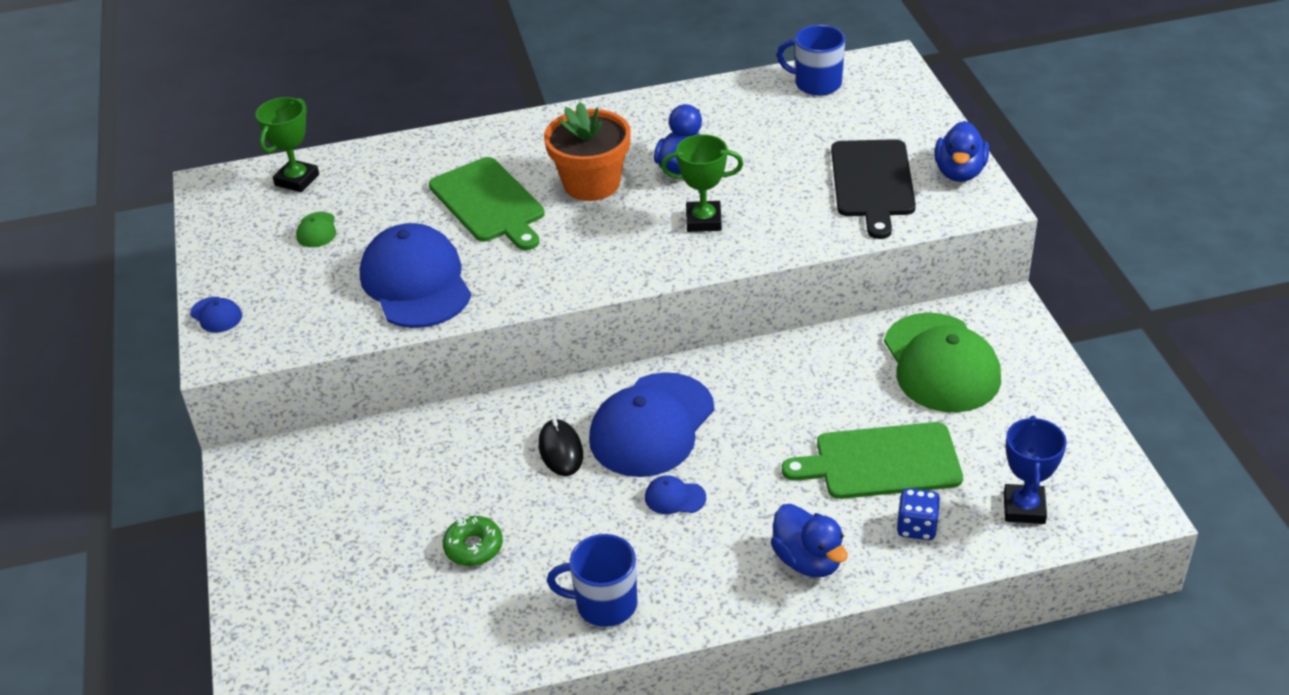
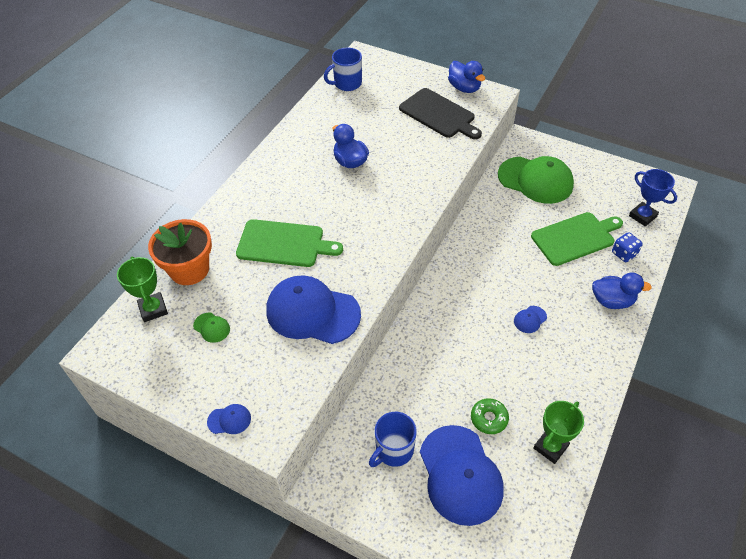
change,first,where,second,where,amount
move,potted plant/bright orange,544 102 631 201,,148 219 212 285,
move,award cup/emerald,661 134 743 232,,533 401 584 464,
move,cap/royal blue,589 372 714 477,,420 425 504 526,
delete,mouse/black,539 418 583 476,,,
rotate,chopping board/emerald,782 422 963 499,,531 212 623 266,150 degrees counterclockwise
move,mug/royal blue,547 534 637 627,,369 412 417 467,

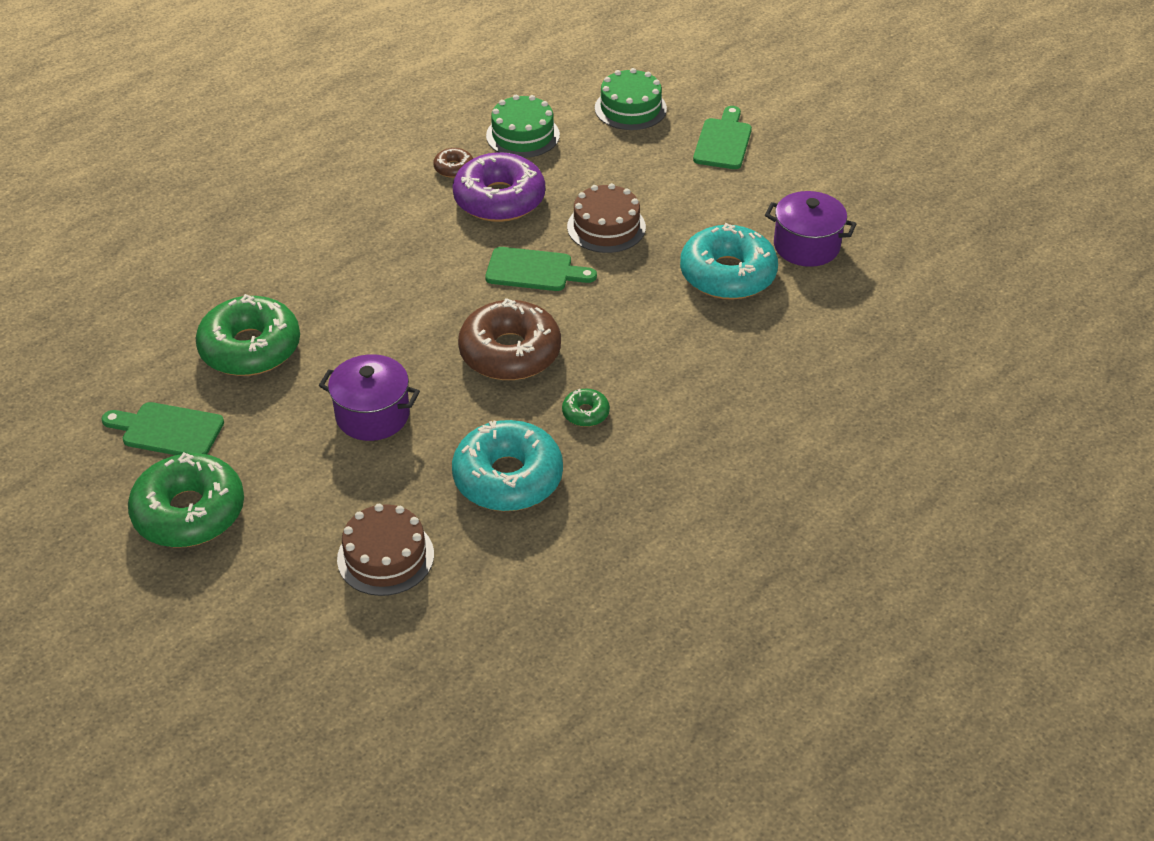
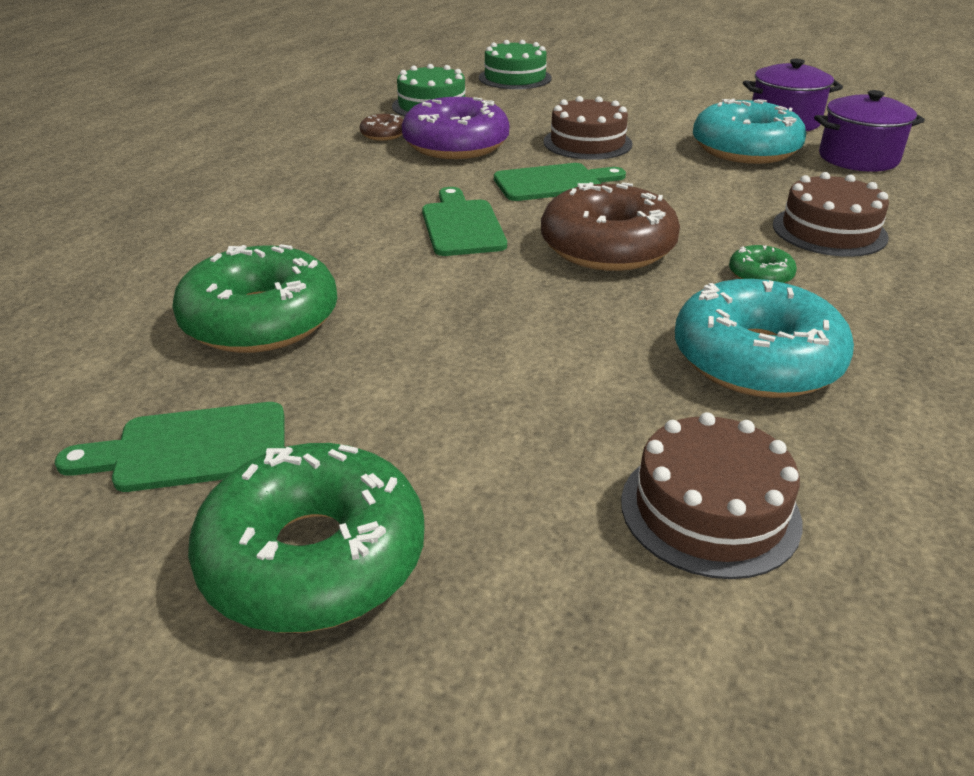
change,first,where,second,where,amount
move,chopping board/emerald,693 106 752 169,,422 187 507 256,
move,stockpot/violet,319 354 420 441,,814 90 925 172,
insert,,,cake/russet,773 172 889 257,

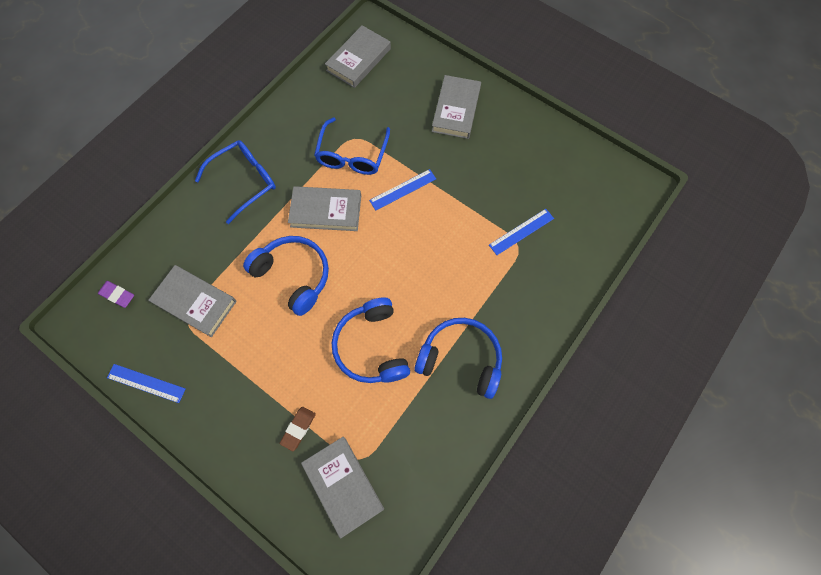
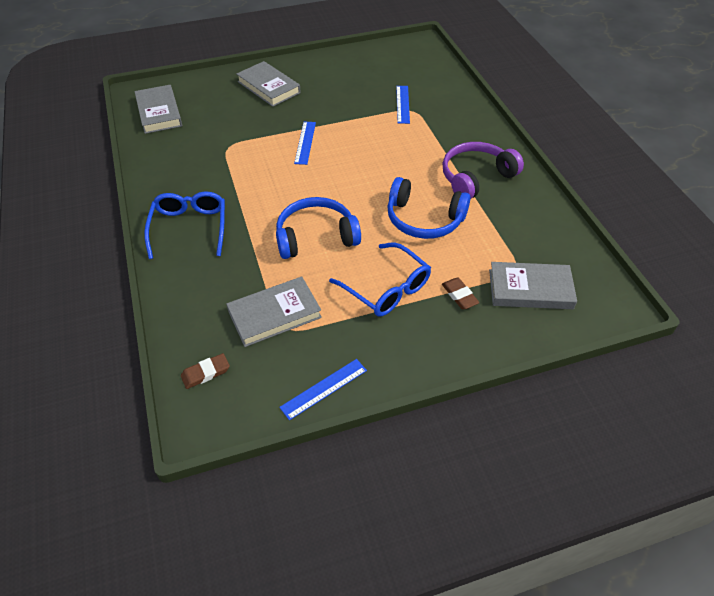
change,first,where,second,where,amount
move,eyeglasses/royal blue,314 117 390 175,,329 242 431 317,
delete,hardcover/gray,288 186 361 231,,,
recolor,gum eraser/violet,98 281 134 308,gum eraser/russet,181 353 230 389,
recolor,headphones/royal blue,414 318 502 399,headphones/violet,442 142 524 199,

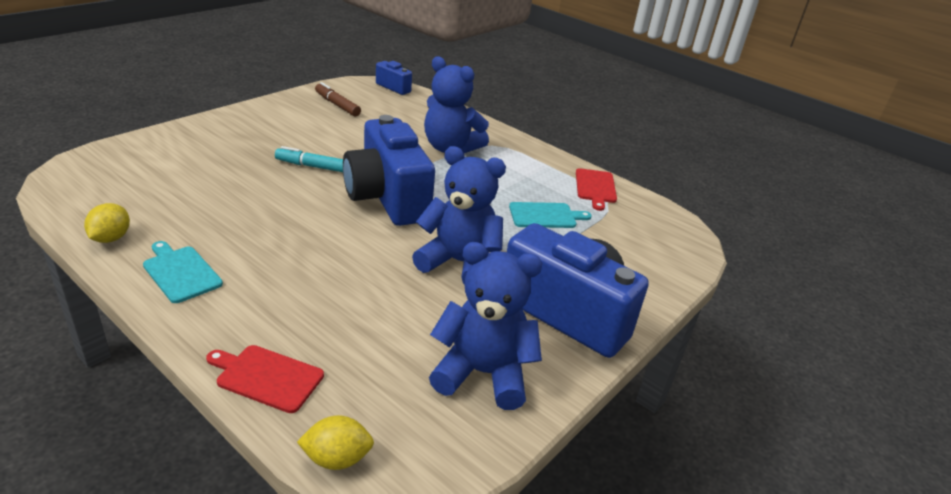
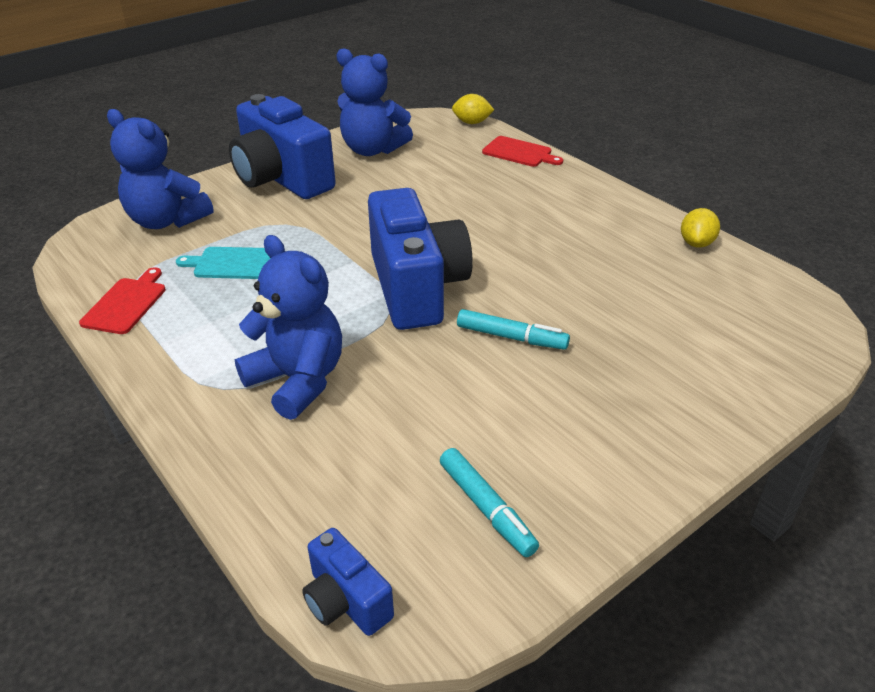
change,first,where,second,where,amount
recolor,felt pen/russet,315 82 361 117,felt pen/aqua,440 448 539 557,
move,teddy bear/royal blue,412 146 506 284,,107 109 213 229,
delete,chopping board/aqua,143 241 223 303,,,

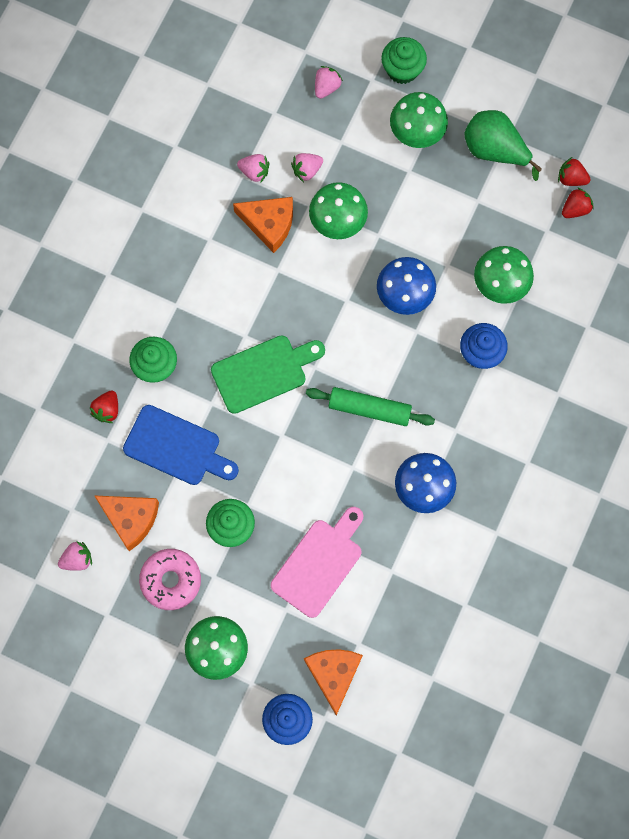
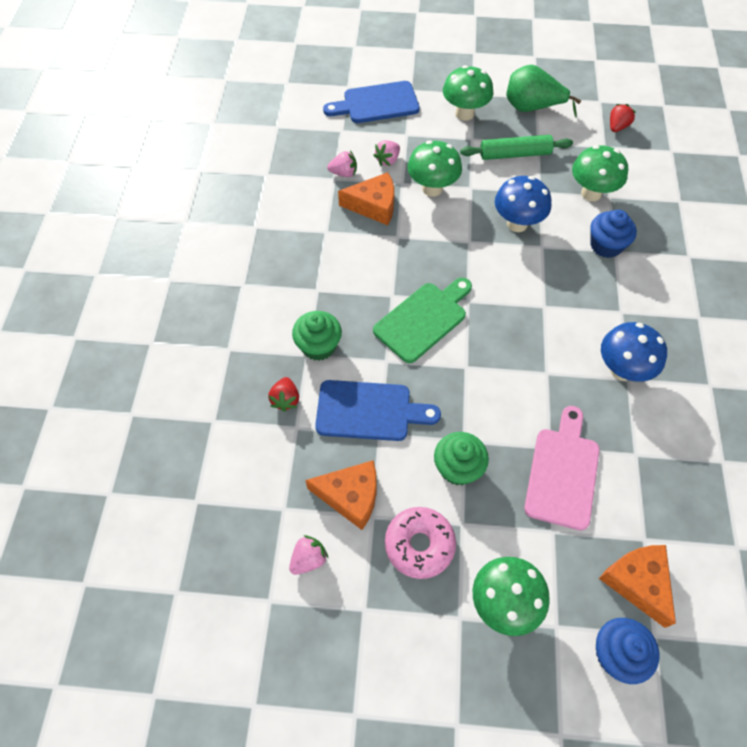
change,first,where,second,where,amount
delete,muffin/emerald,381 37 427 84,,,
replace,berry/pink,315 66 343 99,chopping board/royal blue,323 81 420 123,
delete,berry/scarlet,558 157 591 186,,,
move,rolling pin/emerald,306 387 435 426,,460 135 573 160,

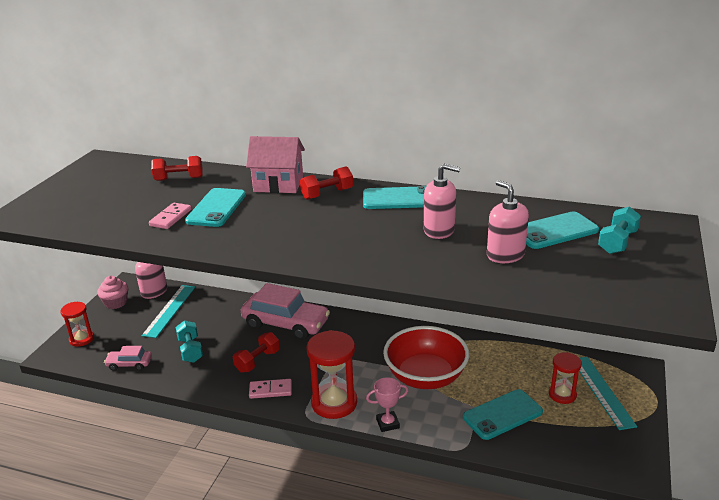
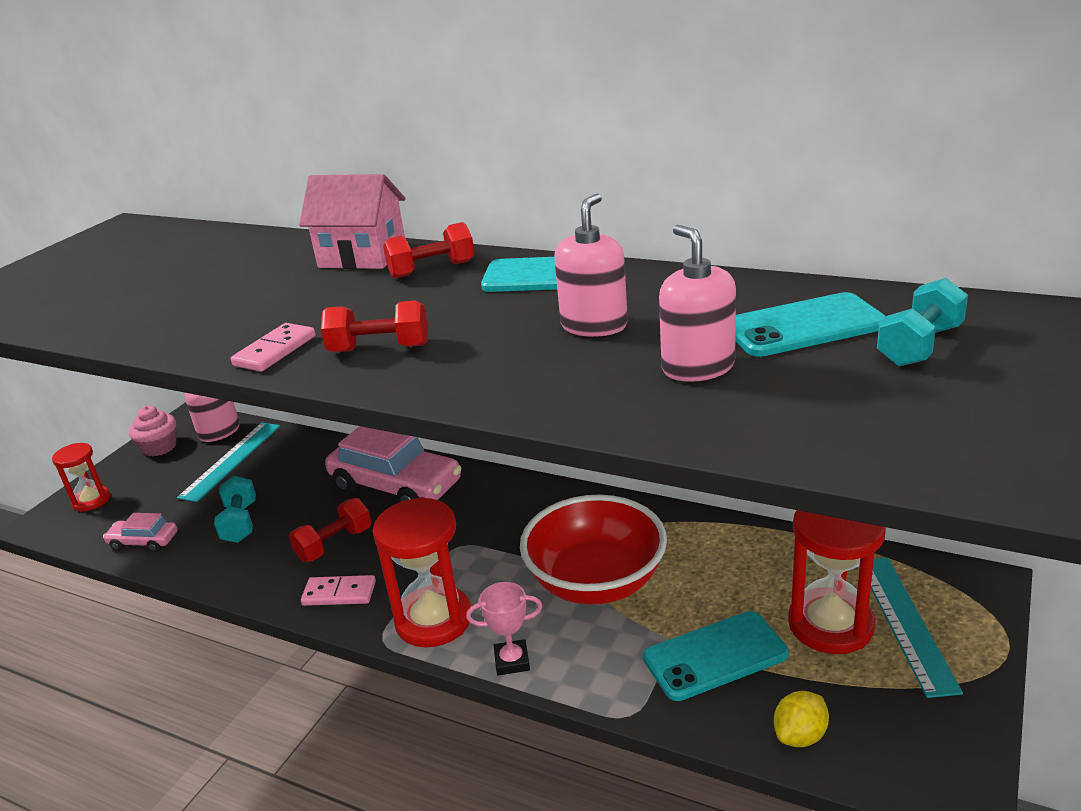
change,first,where,second,where,amount
move,dumbbell/scarlet,151 156 203 181,,321 301 428 352,
rotate,soap dispenser/pink,424 164 460 239,,554 193 628 337,90 degrees counterclockwise
delete,smartphone/aqua,185 188 246 227,,,
move,domino tile/pink,149 203 192 229,,231 323 316 372,
resize,hourglass/scarlet,549 352 582 404,,788 510 886 654,x1.70
insert,,,lemon/bright yellow,774 691 829 747,

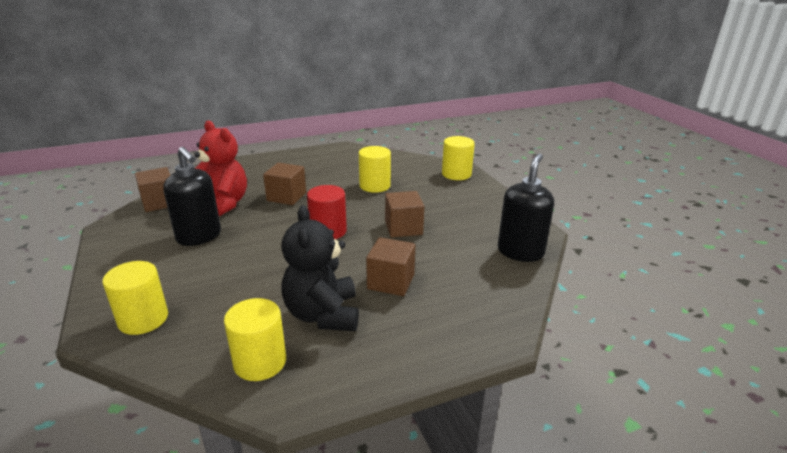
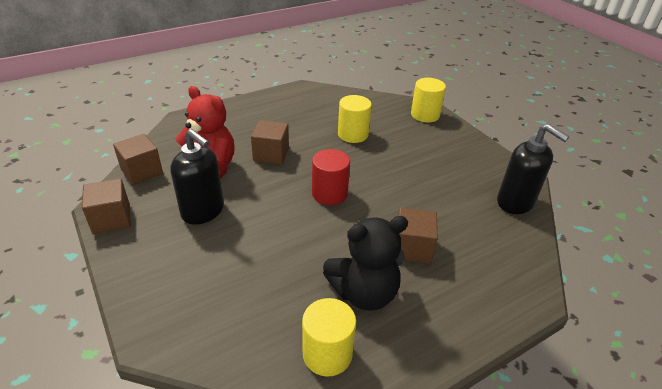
change,first,where,second,where,amount
rotate,soap dispenser/black,498 153 554 262,,497 124 569 214,120 degrees clockwise
move,cube/russet,385 191 424 237,,82 178 131 234,
rotate,teddy bear/black,281 205 359 331,,323 216 408 311,90 degrees counterclockwise
delete,cylinder shape/bright yellow,102 261 168 335,,,

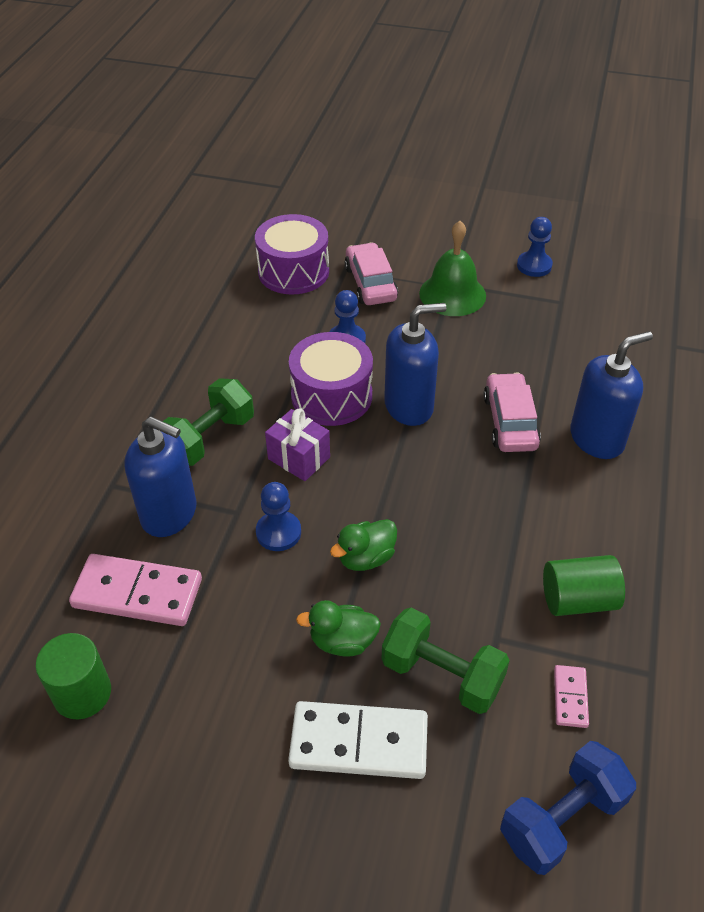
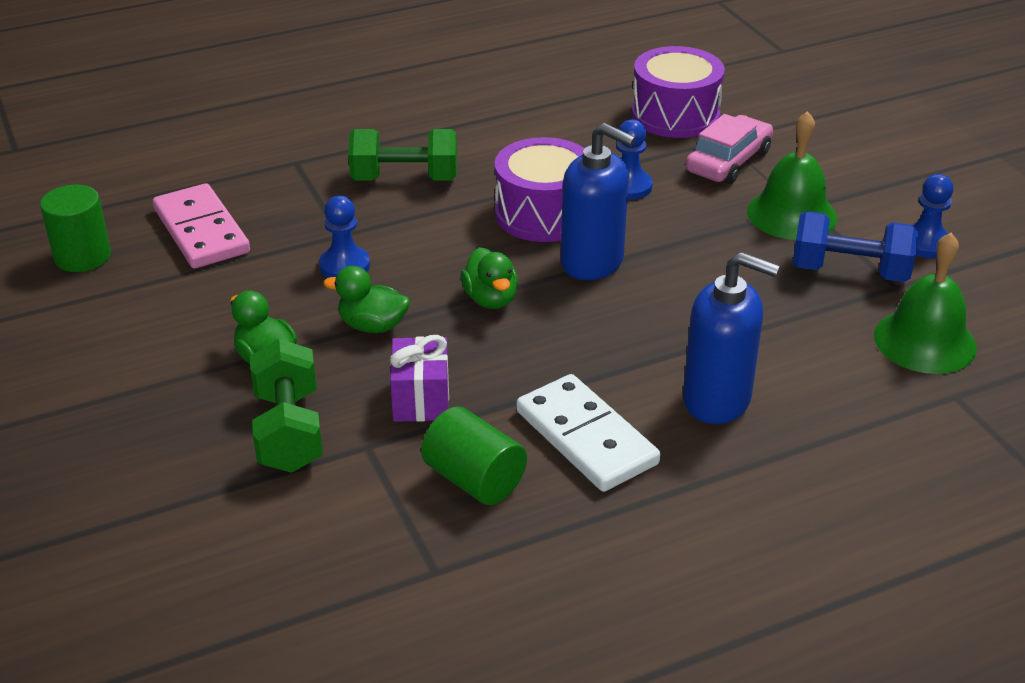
change,first,where,second,where,amount
delete,automobile/pink,483 372 541 452,,,
move,present/violet,265 408 330 481,,390 335 449 422,
delete,soap dispenser/royal blue,124 417 197 537,,,
delete,domino tile/pink,554 665 589 728,,,
move,domino tile/white,288 701 428 779,,516 374 660 492,
move,dumbbell/royal blue,500 741 636 875,,793 211 918 282,
insert,,,hand bell/emerald,874 233 977 374,
insert,,,toy duck/emerald,460 247 518 309,

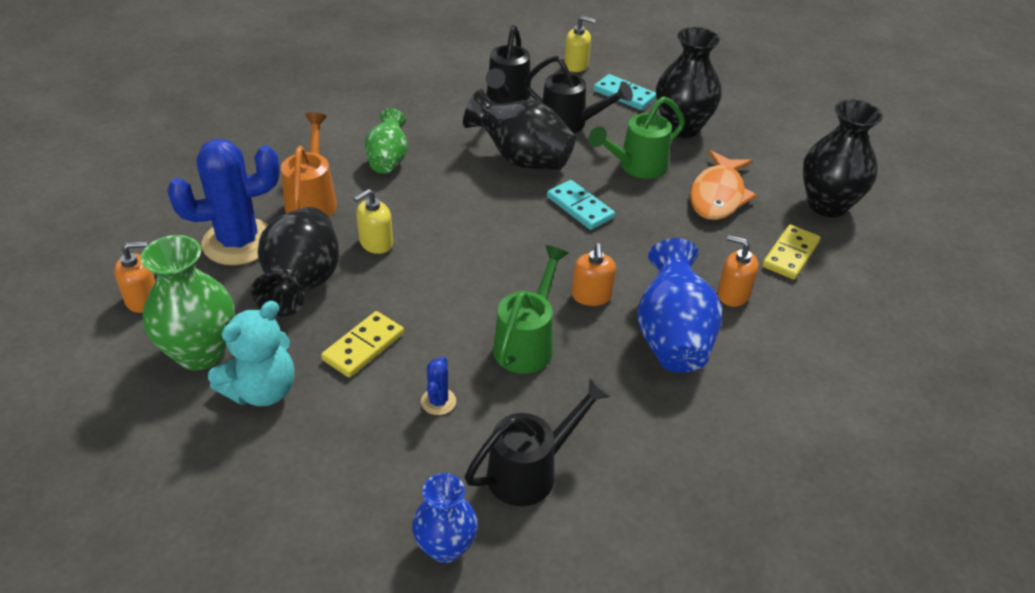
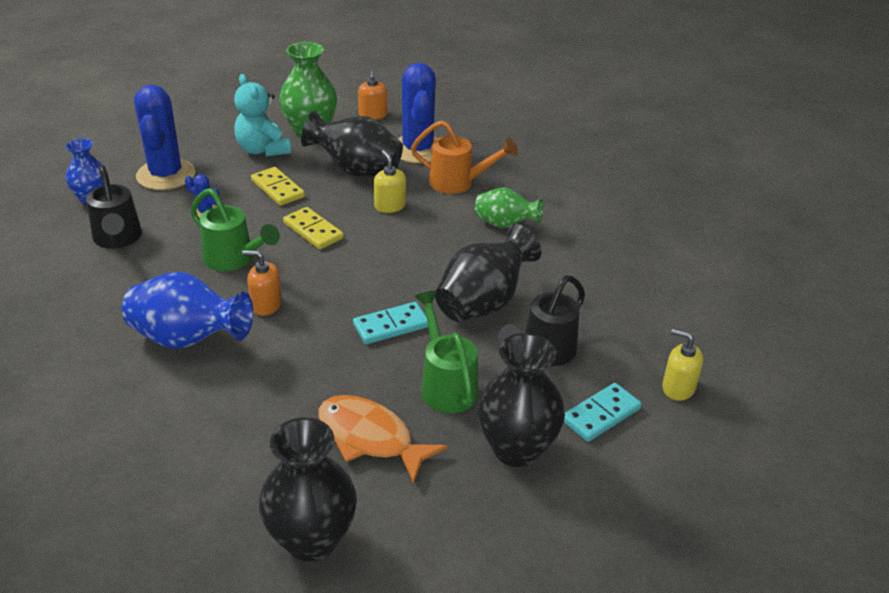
change,first,where,second,where,amount
rotate,soap dispenser/bright yellow,564 16 596 72,,662 329 703 401,90 degrees clockwise
delete,watering pot/black,486 25 531 104,,,
move,domino tile/bright yellow,762 225 820 279,,283 207 344 249,
delete,soap dispenser/bright orange,718 235 759 307,,,
insert,,,cactus/royal blue,134 85 195 190,

